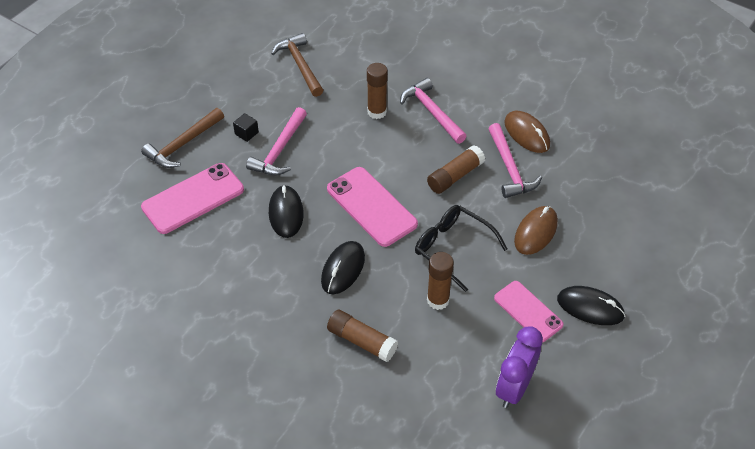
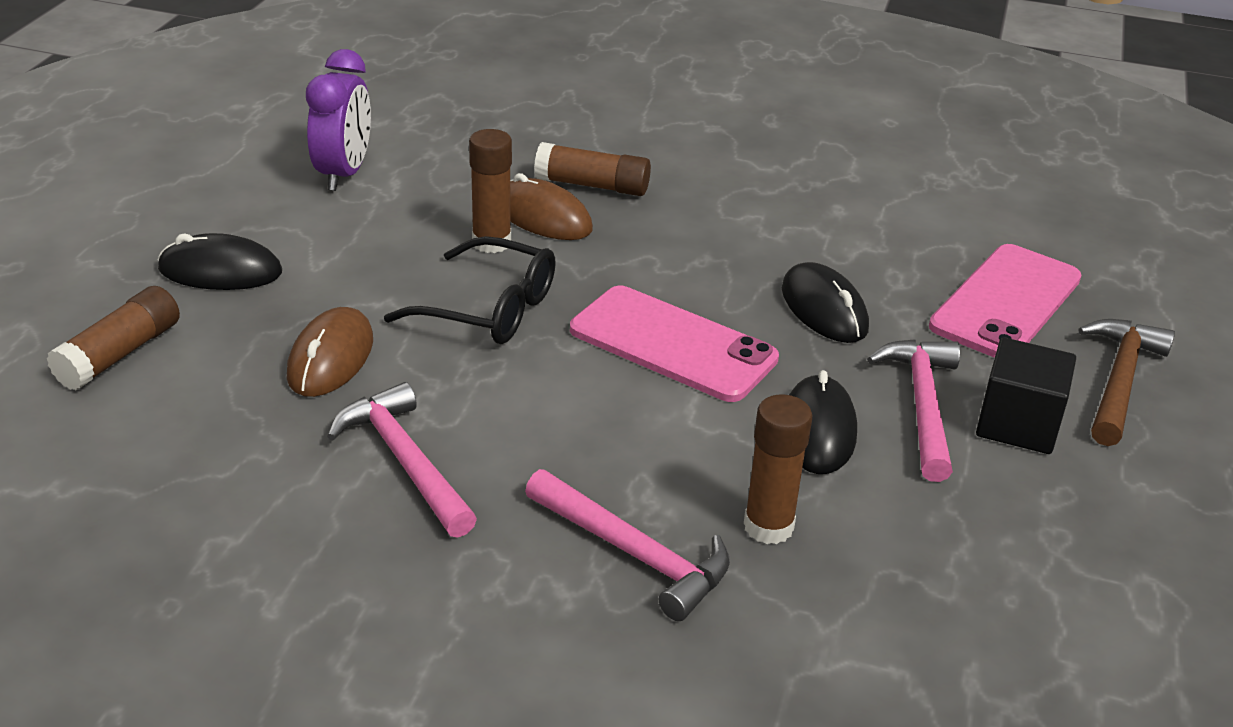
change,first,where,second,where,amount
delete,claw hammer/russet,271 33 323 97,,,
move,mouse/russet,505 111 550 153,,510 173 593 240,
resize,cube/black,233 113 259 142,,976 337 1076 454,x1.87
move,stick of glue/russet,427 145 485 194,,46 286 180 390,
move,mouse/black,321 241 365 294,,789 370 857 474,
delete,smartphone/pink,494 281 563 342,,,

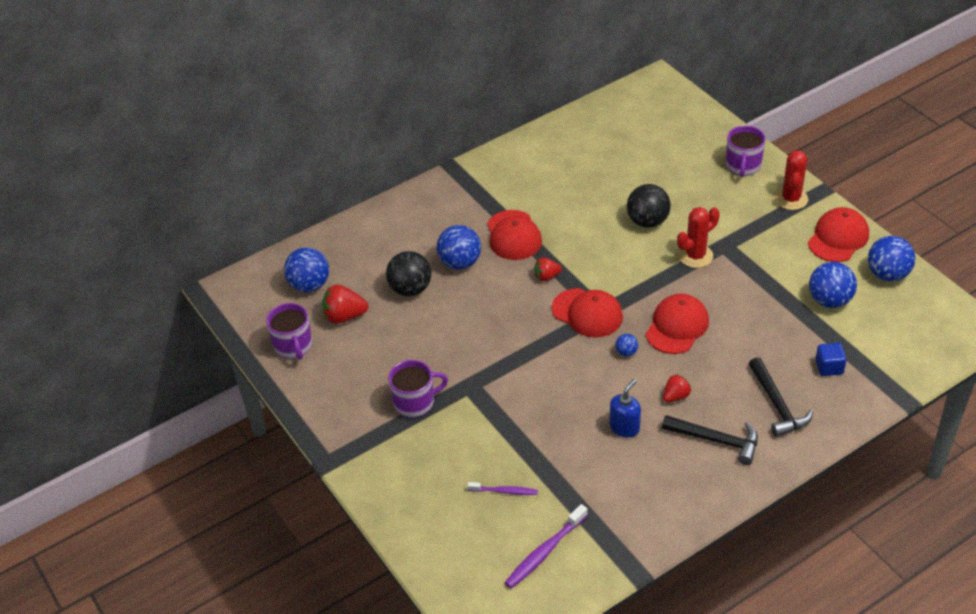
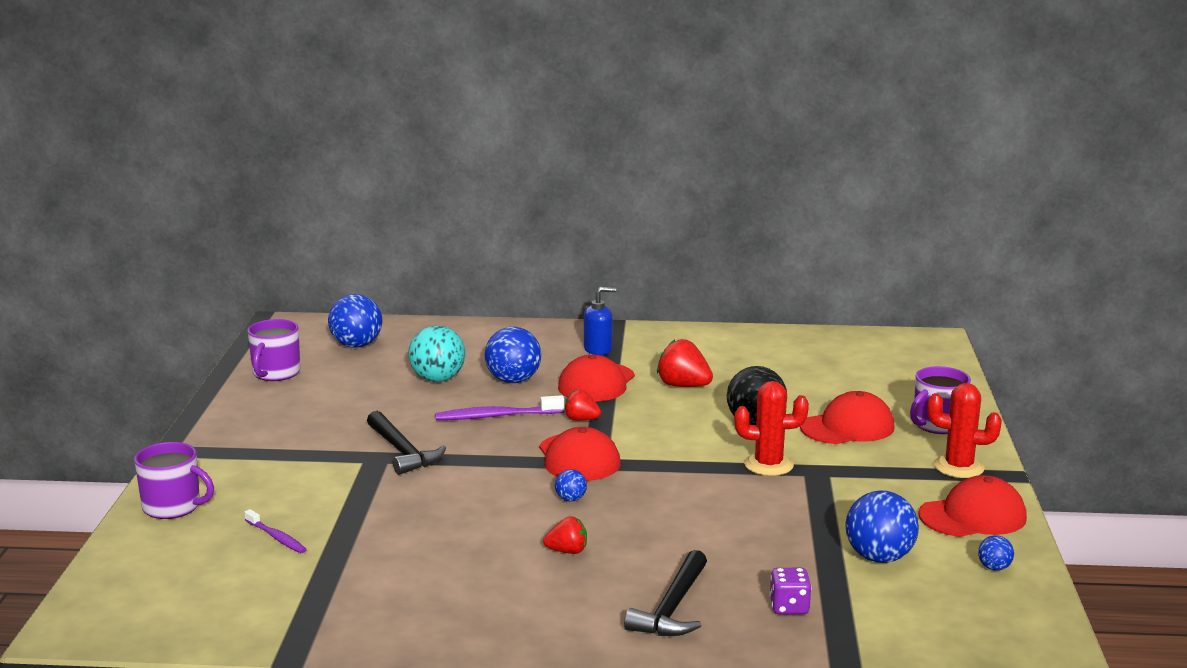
change,first,where,second,where,amount
rotate,cactus/scarlet,774 150 808 210,,927 383 1002 478,60 degrees clockwise
resize,sphere/royal blue,868 236 916 281,,978 535 1014 571,x0.48
recolor,sphere/black,386 251 431 296,sphere/aqua,408 325 465 382,
move,berry/scarlet,322 285 368 324,,657 339 713 387,
move,cap/scarlet,646 294 709 354,,800 391 895 444,
replace,cube/royal blue,815 343 847 376,dice/violet,770 568 812 614,
move,mug/violet,388 360 448 417,,134 442 214 519,
move,soap dispenser/royal blue,609 379 641 438,,584 287 616 355,
move,claw hammer/black,662 415 758 465,,367 411 446 475,
move,dental brush/violet,505 504 588 589,,435 395 565 420,

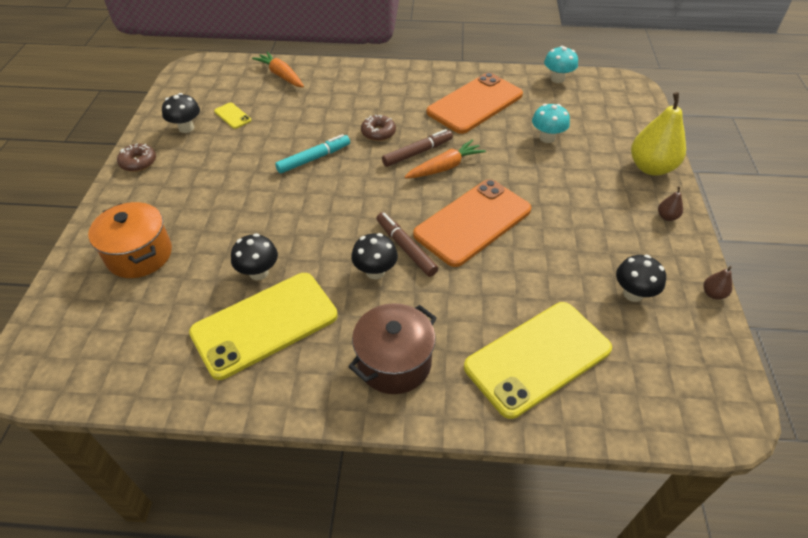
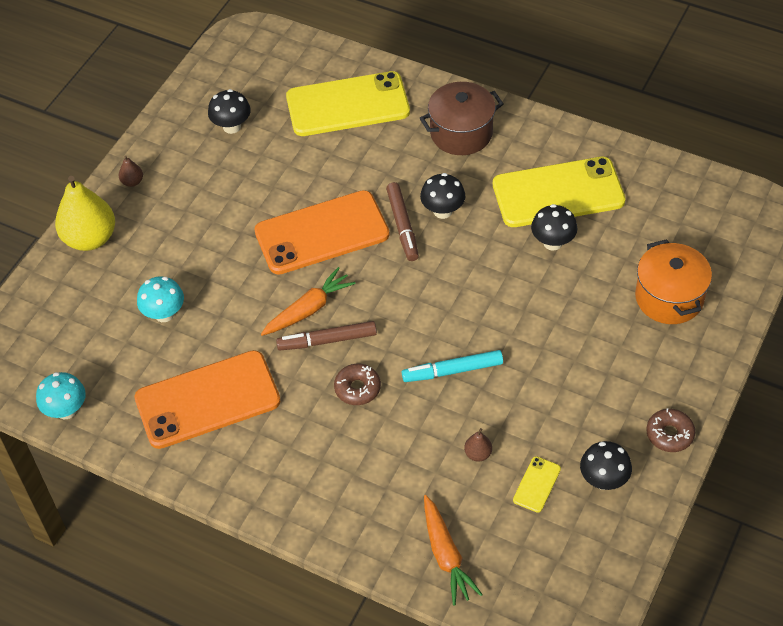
change,first,where,second,where,amount
rotate,smartphone/bright yellow,214 103 252 129,,513 456 561 513,45 degrees clockwise
rotate,carrot/bright orange,405 140 486 178,,261 267 356 336,150 degrees clockwise
move,toy pear/russet,704 266 732 299,,464 428 492 462,

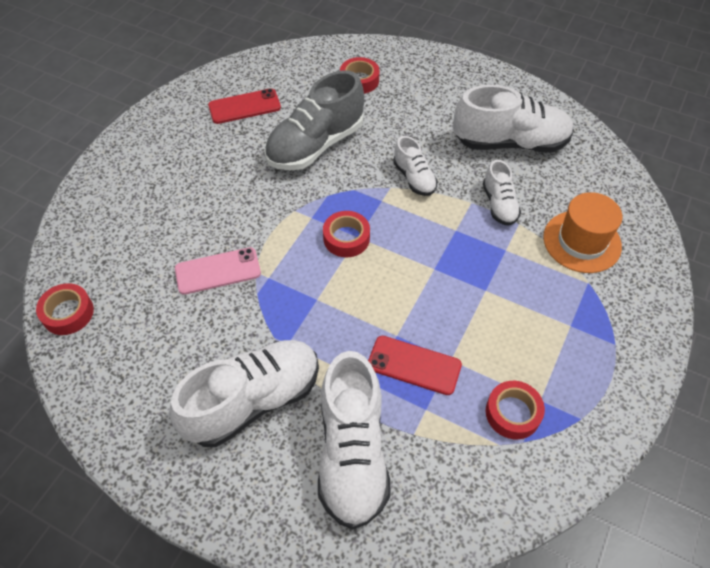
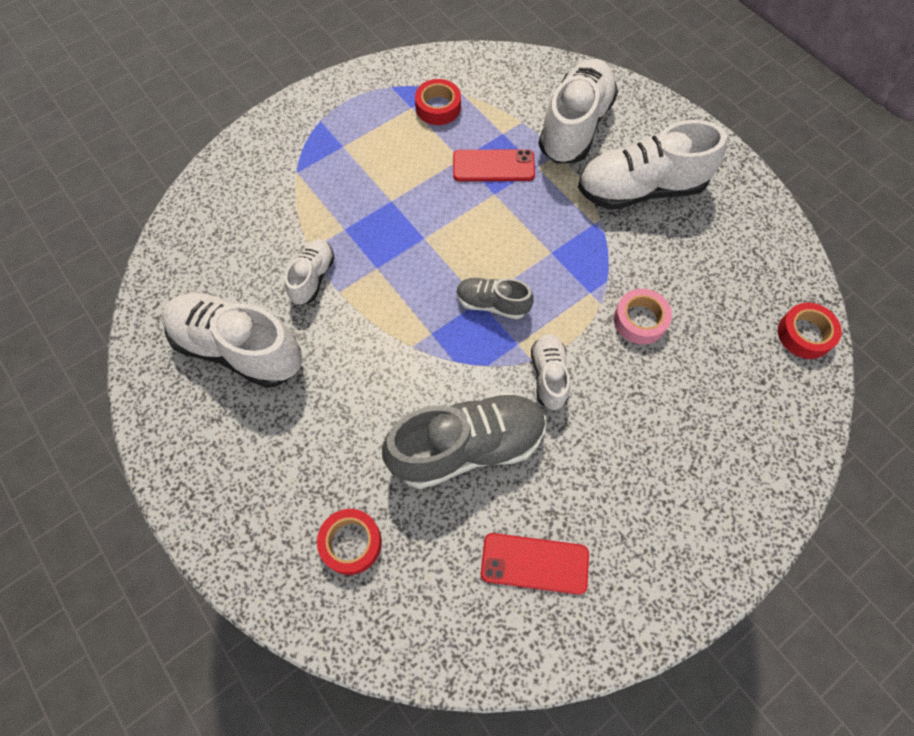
change,first,where,second,where,amount
move,sneaker/white,393 136 438 196,,531 334 570 410,
delete,hat/bright orange,543 192 622 273,,,
replace,tape/scarlet,323 211 370 257,sneaker/gray,457 278 534 319,
replace,smartphone/pink,175 247 261 295,tape/pink,614 289 672 344,
rotate,smartphone/scarlet,368 336 462 395,,453 149 535 181,45 degrees counterclockwise

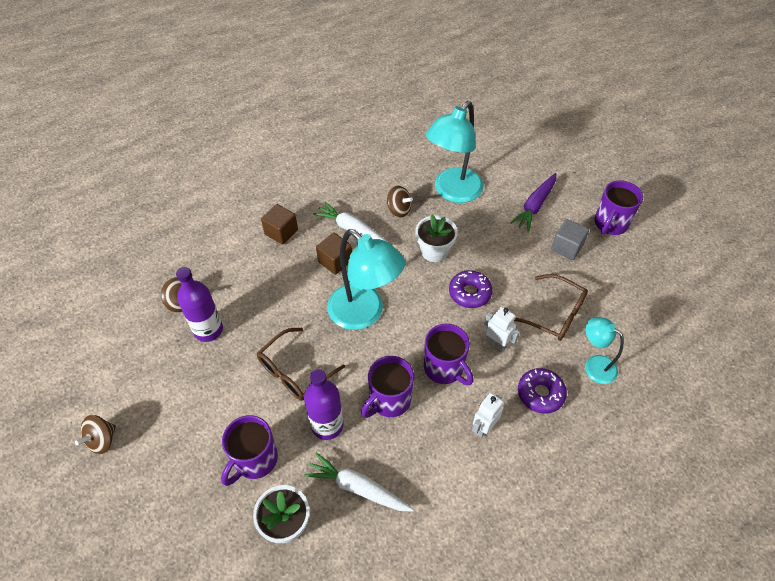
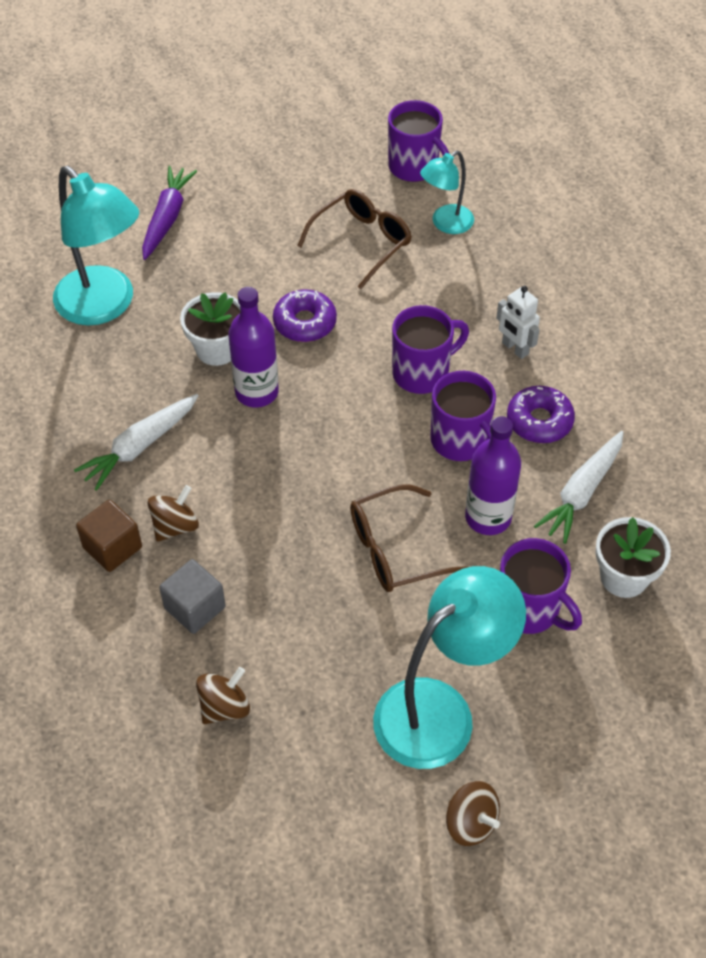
change,first,where,second,where,amount
rotate,carrot/violet,510 173 556 231,,142 166 197 260,120 degrees counterclockwise
move,mug/violet,594 180 643 235,,388 100 450 182,
move,spinning top/russet,387 186 413 217,,147 485 199 542,
move,cube/gray,551 219 589 260,,159 559 226 634,
move,reading lamp/aqua,327 229 405 330,,373 566 526 769,
delete,cube/russet,316 233 352 275,,,
move,flask/violet,176 267 223 342,,228 287 279 407,
delete,robot figure/white,484 307 520 351,,,
rotate,eyeglasses/russet,257 328 345 401,,350 484 469 592,105 degrees clockwise
move,donut/violet,518 368 567 414,,507 386 575 443,

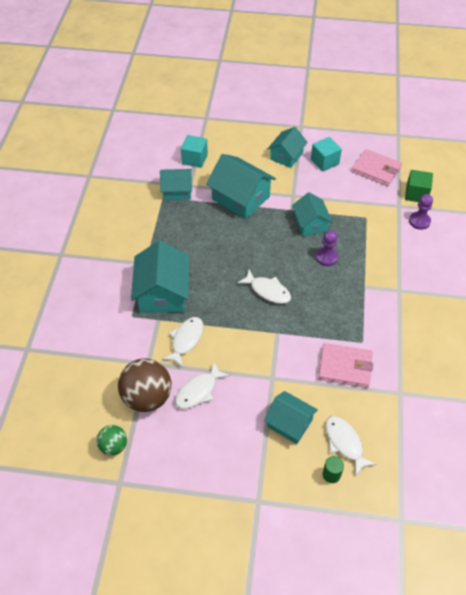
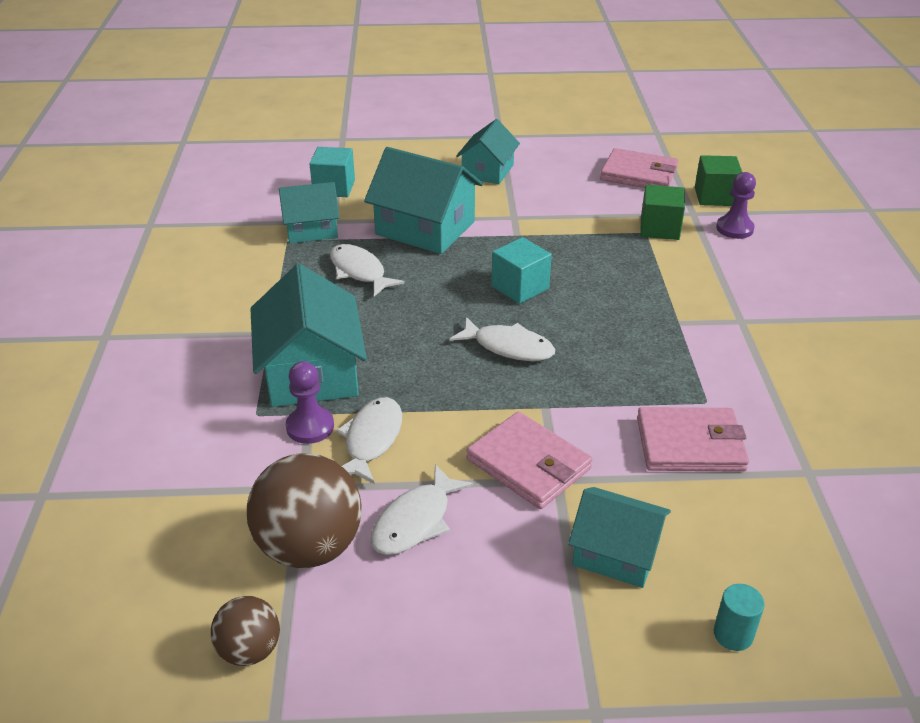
change,first,where,second,where,amount
move,cube/aqua,311 137 342 172,,491 237 552 304,
delete,toy house/aqua,292 193 333 236,,,
move,pawn/violet,316 230 338 266,,286 361 334 444,
move,toy fish/white,325 416 377 477,,330 244 405 297,
recolor,sphere/emerald,97 425 127 455,sphere/russet,211 596 280 666,
recolor,cylinder shape/emerald,323 456 344 483,cylinder shape/aqua,714 584 765 651,
insert,,,cube/emerald,640 185 685 240,
insert,,,card wallet/pink,467 412 592 509,

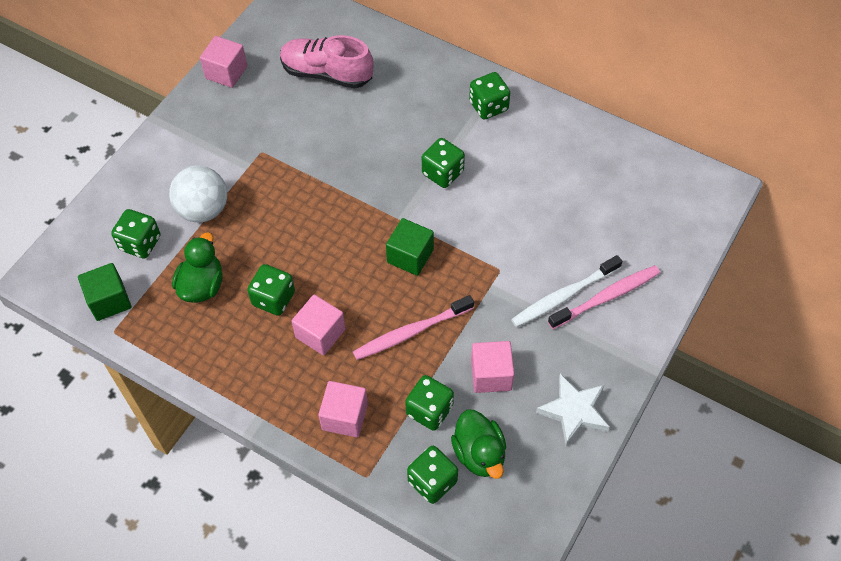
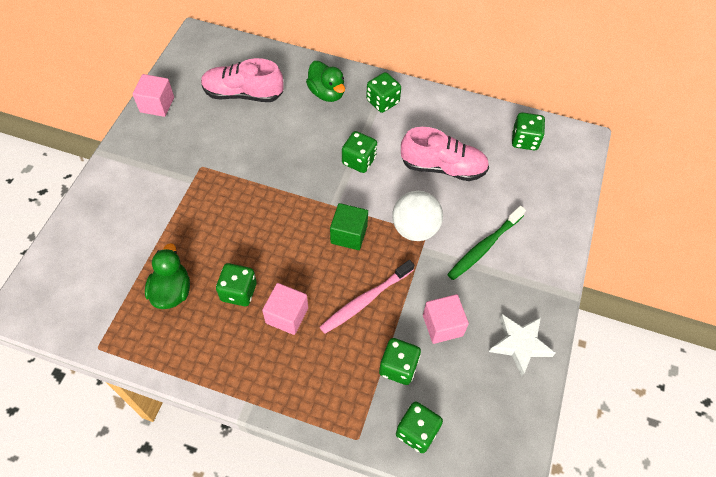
change,first,where,second,where,amount
move,sphere/white,169 165 227 222,,392 191 443 241,
move,dice/emerald,111 209 160 259,,512 112 545 150,
recolor,dental brush/white,511 255 622 327,dental brush/emerald,447 206 526 280,
delete,cube/emerald,78 263 131 321,,,
delete,dental brush/pink,548 266 660 329,,,
delete,cube/pink,318 381 368 437,,,
move,toy duck/emerald,451 410 506 479,,306 61 345 102,
insert,,,sneaker/pink,401 127 489 181,

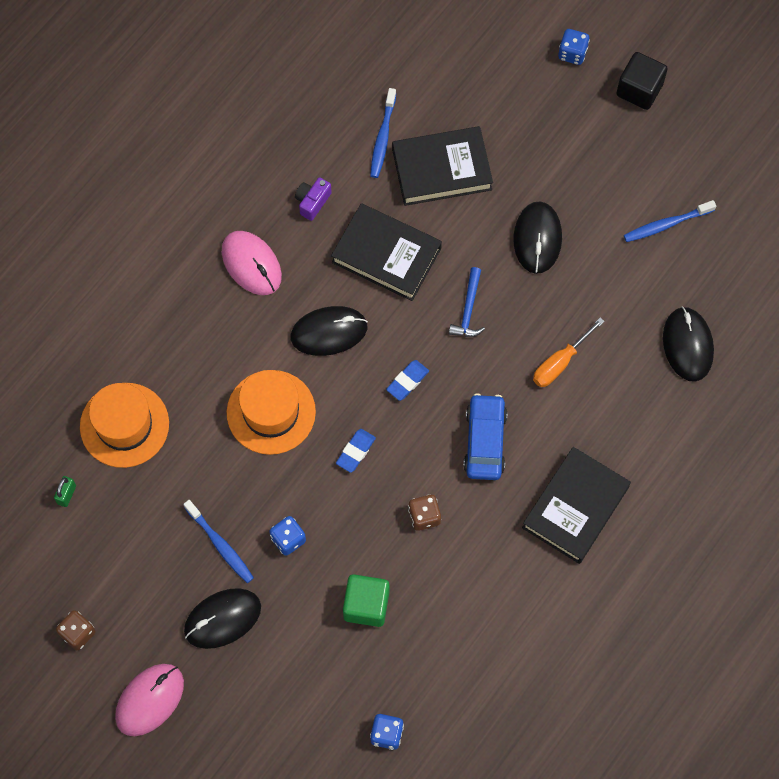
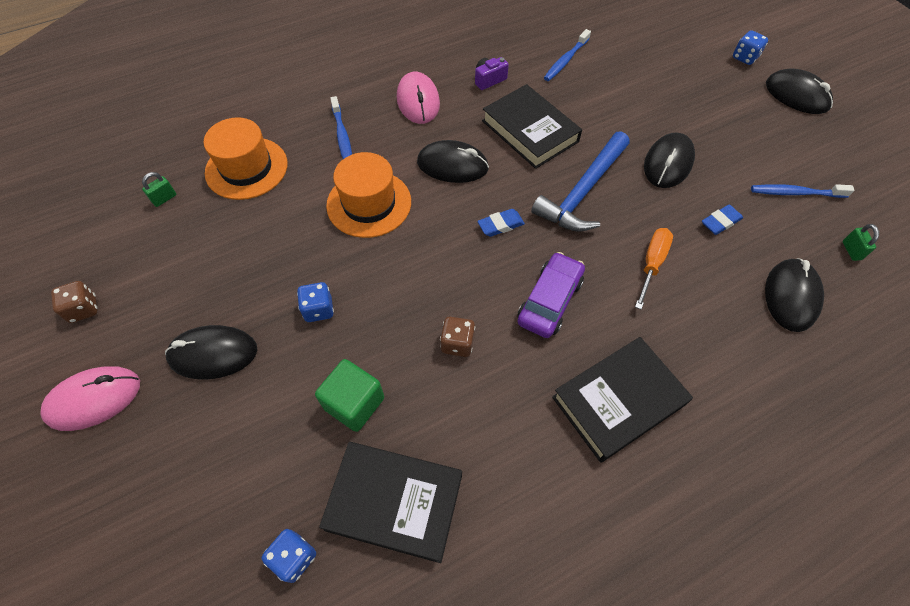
change,first,where,second,where,amount
replace,cube/black,616 52 668 110,mouse/black,766 68 833 114,
move,hardcover/black,392 126 493 206,,319 442 462 563,
resize,claw hammer/royal blue,449 267 485 337,,531 131 630 232,x1.90
rotate,screwdriver/bright orange,533 317 605 387,,635 228 673 309,135 degrees clockwise
recolor,automobile/royal blue,463 393 508 480,automobile/violet,517 252 585 338,
move,gum eraser/royal blue,336 429 376 473,,702 205 743 235,
move,dental brush/royal blue,183 500 254 583,,330 96 352 159,
insert,,,lock/emerald,843 224 879 261,

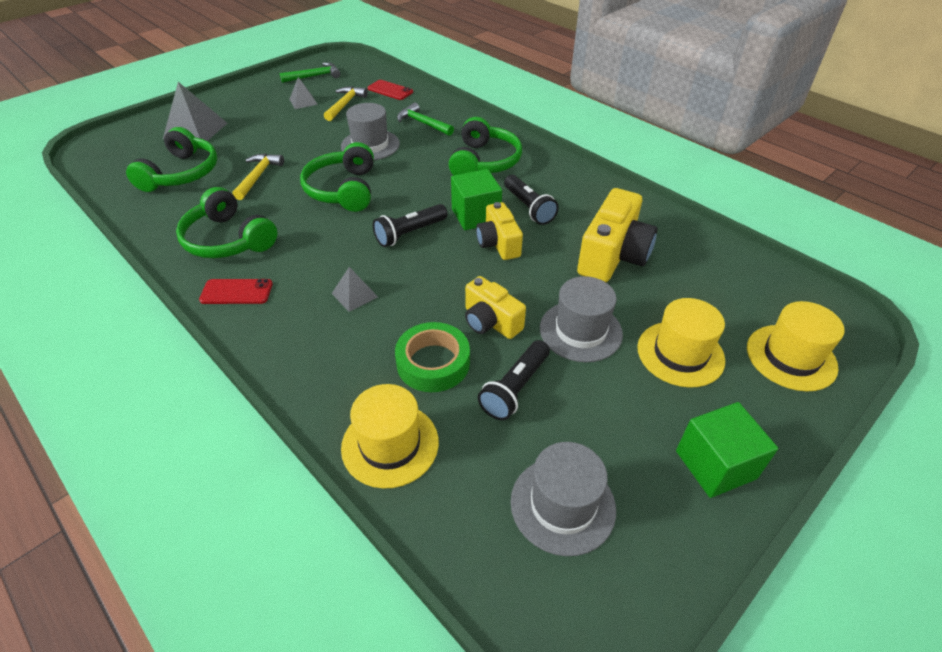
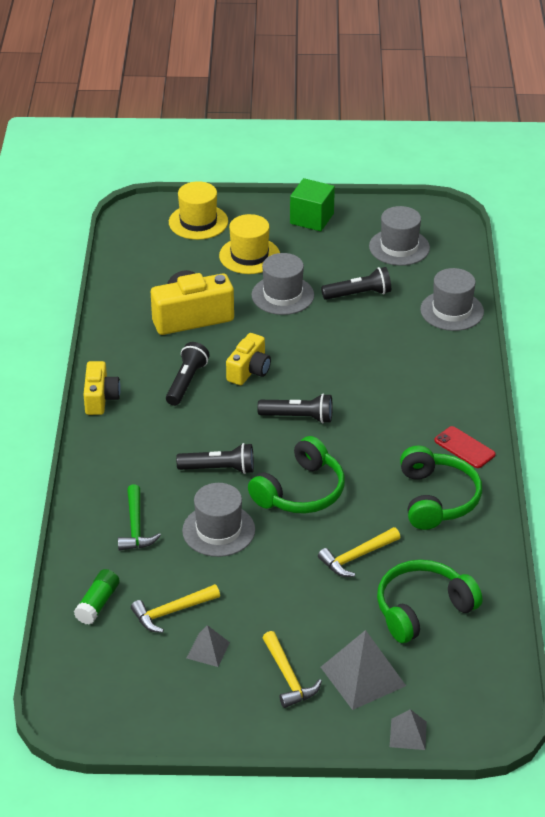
change,first,where,second,where,amount
delete,claw hammer/emerald,280 62 340 83,,,
replace,smartphone/scarlet,367 80 413 100,stick of glue/emerald,74 569 120 625,
delete,headphones/emerald,448 117 522 175,,,
delete,cube/emerald,451 169 502 230,,,
move,pyramid/gray,331 267 378 312,,390 709 427 750,
move,camera/bright yellow,465 276 526 339,,83 361 121 415,
delete,tape/emerald,395 322 470 392,,,
recolor,hat/bright yellow,341 384 439 489,hat/gray,420 268 484 331,
insert,,,torch/black,176 443 254 474,
insert,,,claw hammer/bright yellow,262 631 322 708,

